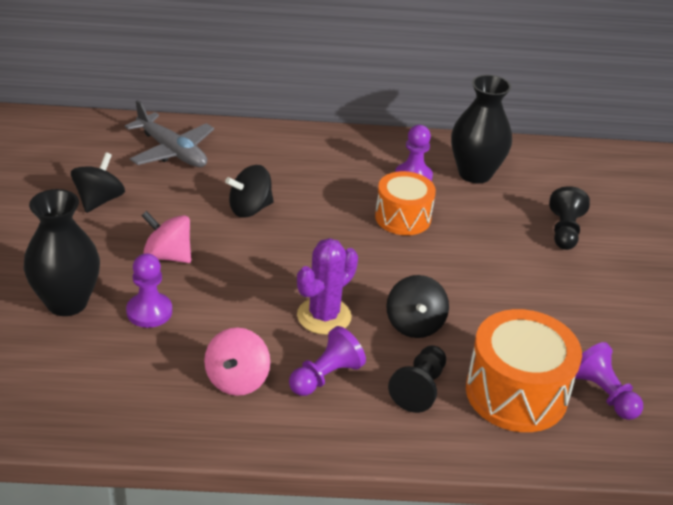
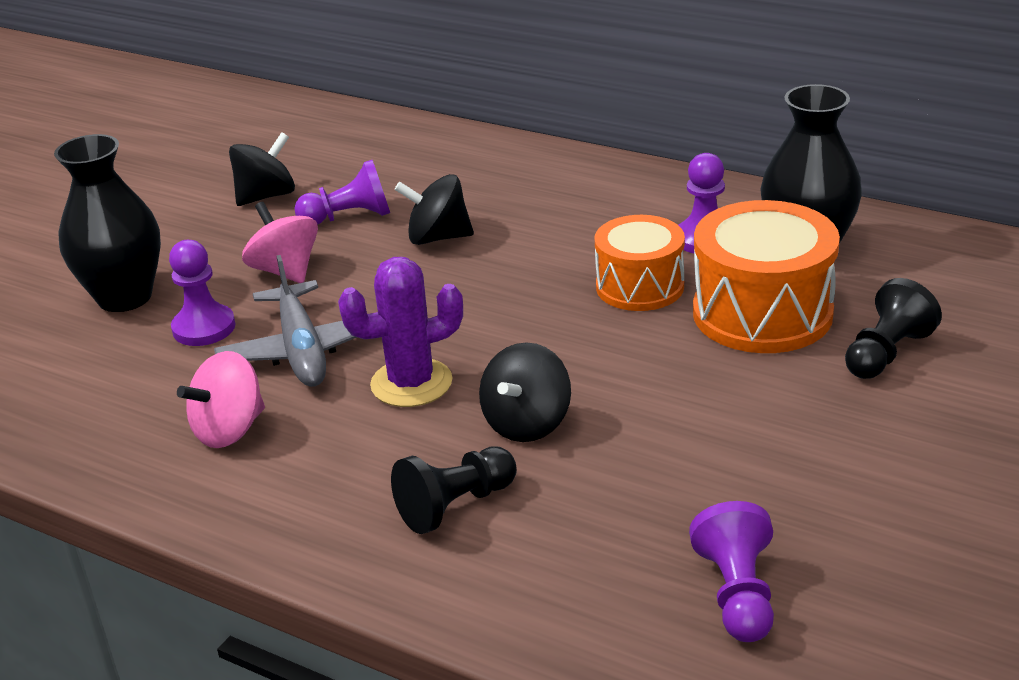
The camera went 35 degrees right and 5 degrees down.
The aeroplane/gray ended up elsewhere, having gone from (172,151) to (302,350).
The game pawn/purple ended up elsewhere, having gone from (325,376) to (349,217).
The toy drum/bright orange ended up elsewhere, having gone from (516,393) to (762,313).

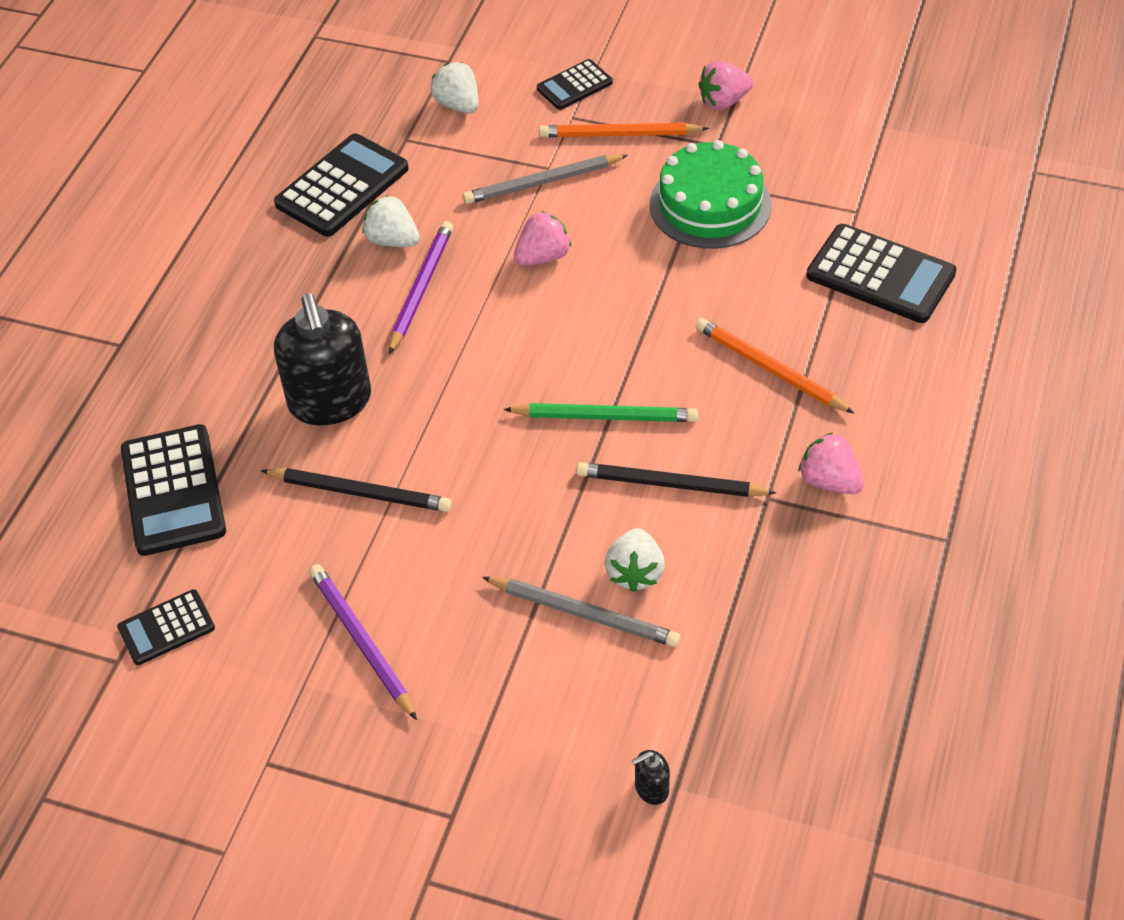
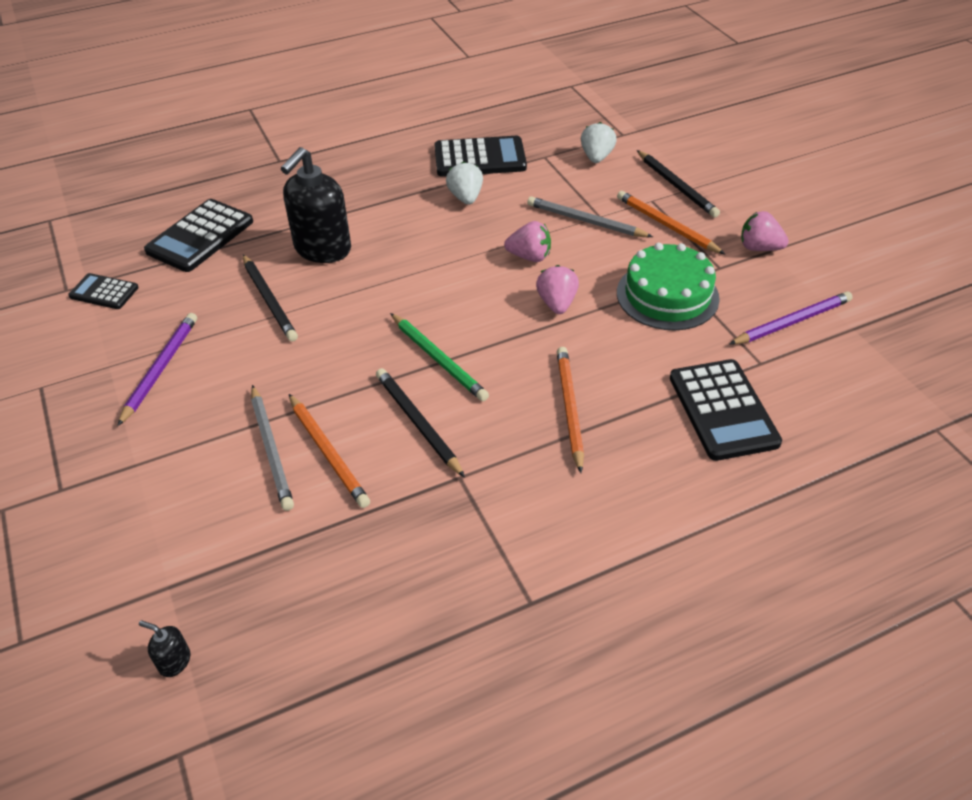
The camera went 45 degrees right and 5 degrees down.
The pump bottle/black ended up elsewhere, having gone from (651,788) to (174,661).
Where the strawberry/white stood at (635,572), the wooden pencil/bright orange came to stand at (328,452).
The strawberry/rosy ended up elsewhere, having gone from (829,481) to (557,303).
Where the adding machine/black stood at (574,85), the wooden pencil/black came to stand at (677,186).
The wooden pencil/purple ended up elsewhere, having gone from (420,288) to (792,322).

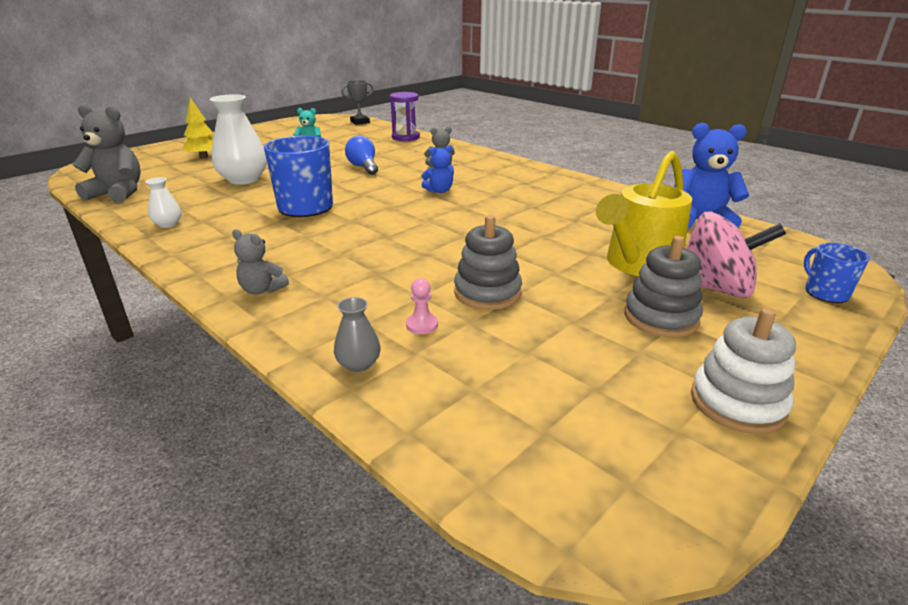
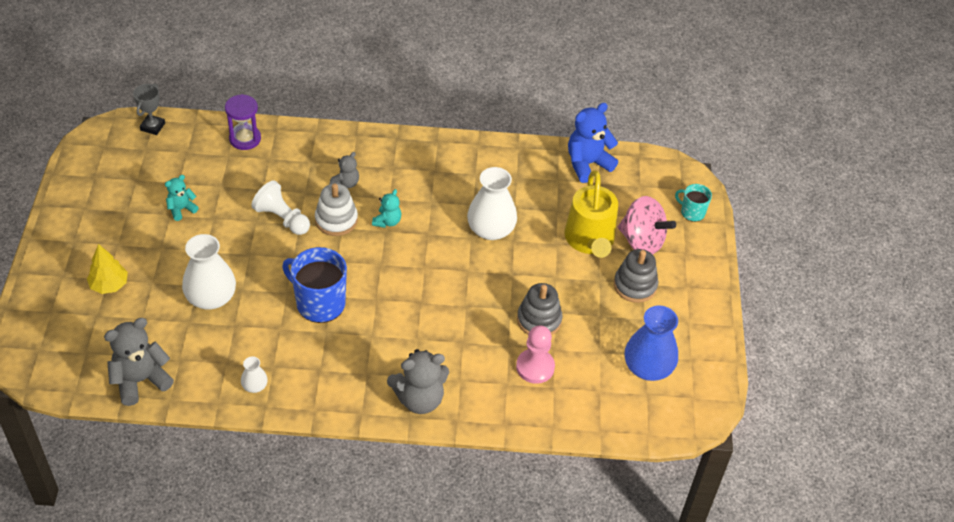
The camera went 45 degrees left and 20 degrees up.
Where the bulb/royal blue stood at (363,167), the game pawn/white came to stand at (282,218).
The stacking toy/white ended up elsewhere, having gone from (737,403) to (336,220).
What was the teddy/royal blue at (439,191) turned into the teddy/teal at (387,221).
The size of the teddy/gray at (262,290) changed by a factor of 1.80.
The second view gained the vase/white at (491,229).
The size of the game pawn/rosy at (422,325) changed by a factor of 1.93.
The whirligig/rosy at (715,288) ended up facing another way, 60 degrees clockwise from before.
The second view gained the vase/royal blue at (648,367).
What was the tea mug/royal blue at (825,293) turned into the tea mug/teal at (692,212).
The second view lost the vase/gray at (358,364).

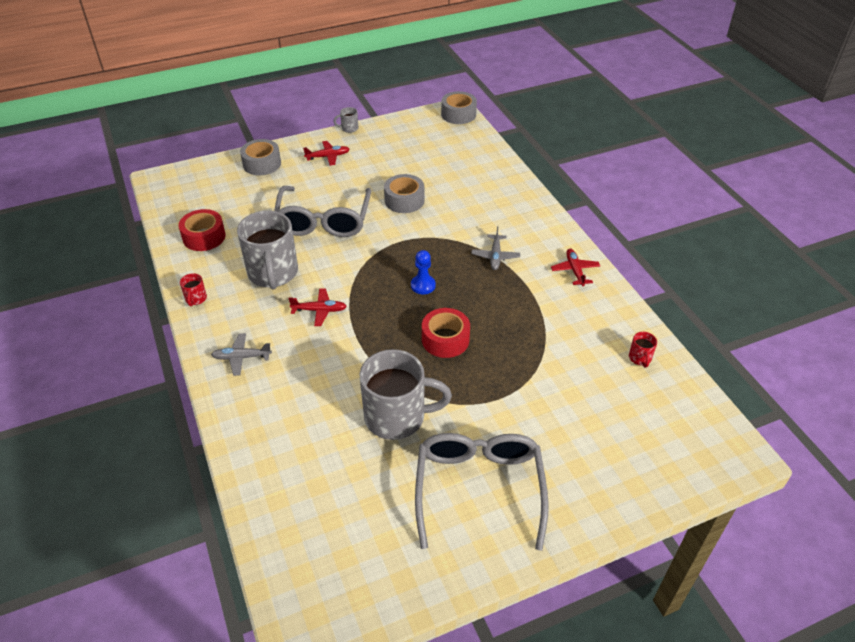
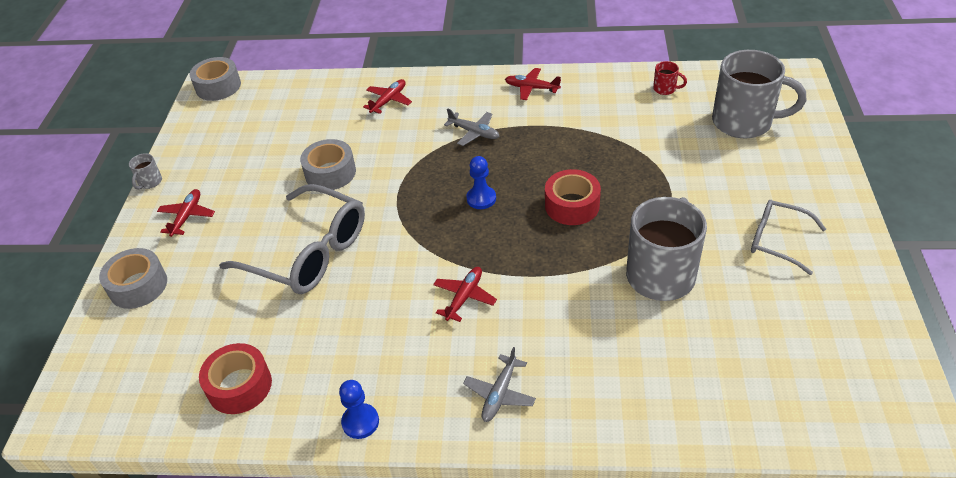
The camera went 60 degrees left and 0 degrees up.
Where the tea mug/scarlet stood at (196,299), the game pawn/royal blue came to stand at (360,422).
The second view gained the aeroplane/scarlet at (389,100).
The tea mug/gray ended up elsewhere, having gone from (273,273) to (744,122).
The size of the eyeglasses/gray at (479,490) changed by a factor of 0.57.

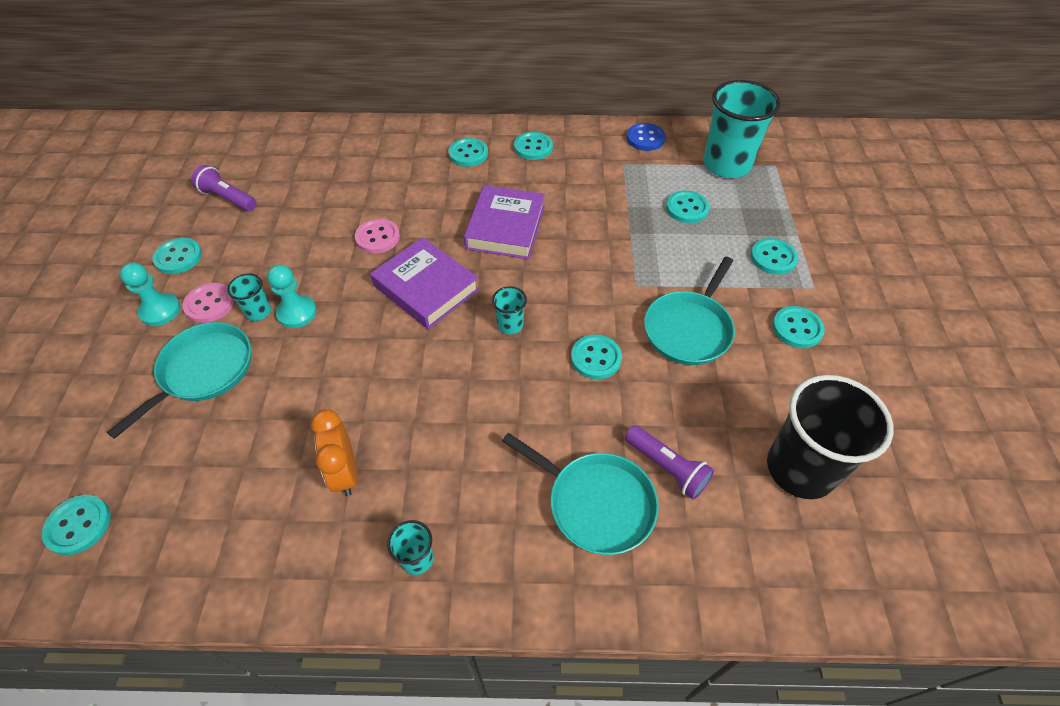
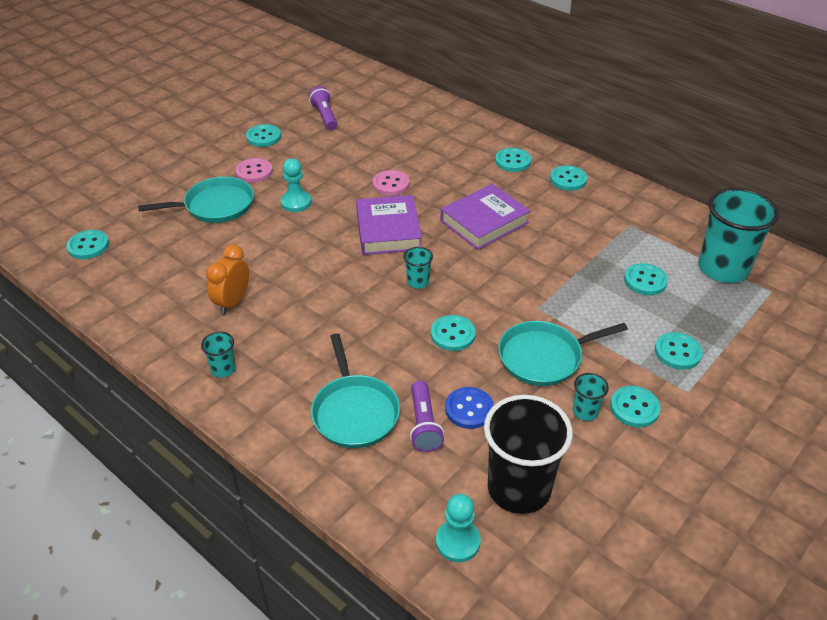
The camera went 40 degrees right and 10 degrees down.
The game pawn/teal ended up elsewhere, having gone from (160,311) to (457,542).
The sewing button/royal blue ended up elsewhere, having gone from (645,138) to (469,409).
The beaker/teal ended up elsewhere, having gone from (258,312) to (585,411).

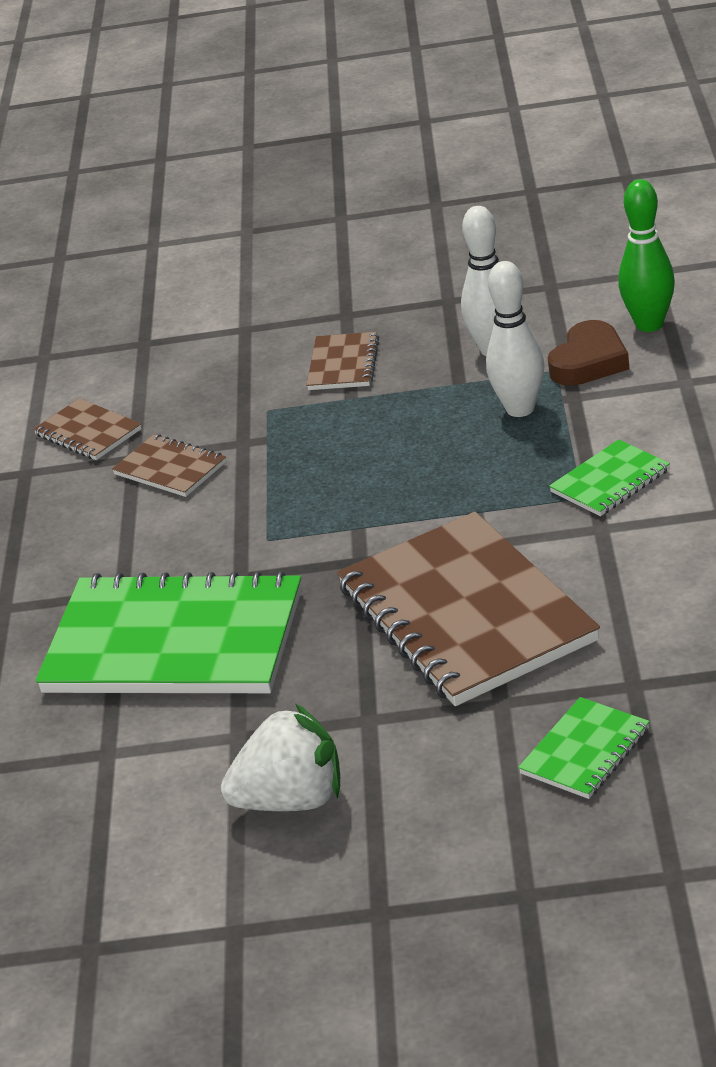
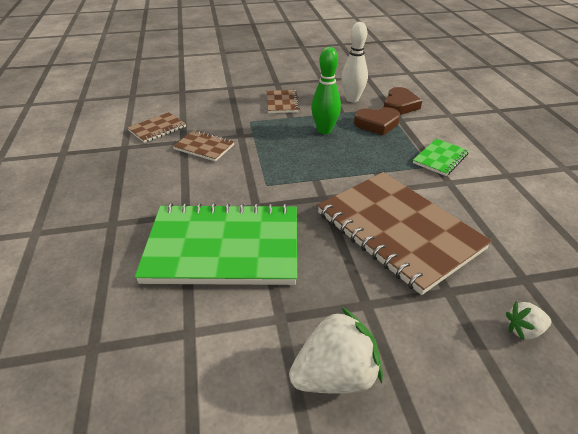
The camera went 15 degrees left and 5 degrees up.
The exercise book/russet at (88,432) ended up facing another way, 75 degrees counterclockwise from before.
The skittle/leaf-green ended up elsewhere, having gone from (649,324) to (324,130).
Where the skittle/white stood at (520,409), the heart shape/russet came to stand at (377,124).
Where the exercise book/leaf-green stood at (585,751), the strawberry/white came to stand at (523,330).

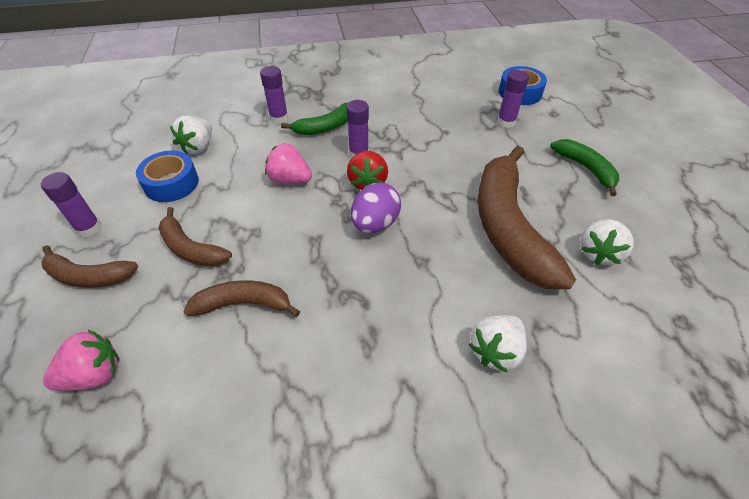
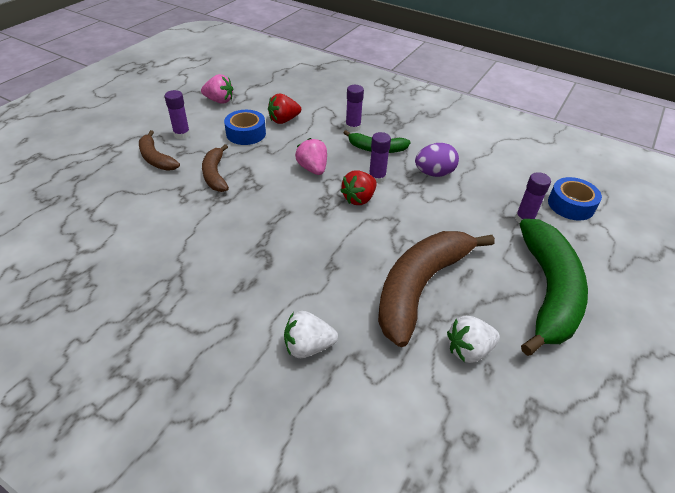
The camera went 40 degrees right and 5 degrees down.
The strawberry/rosy ended up elsewhere, having gone from (94,374) to (219,101).
What was the strawberry/white at (198,147) turned into the strawberry/scarlet at (284,120).
The egg/purple ended up elsewhere, having gone from (375,224) to (434,173).
The size of the banana fruit/leaf-green at (586,169) changed by a factor of 1.93.
The second view lost the banana fruit/russet at (243,304).

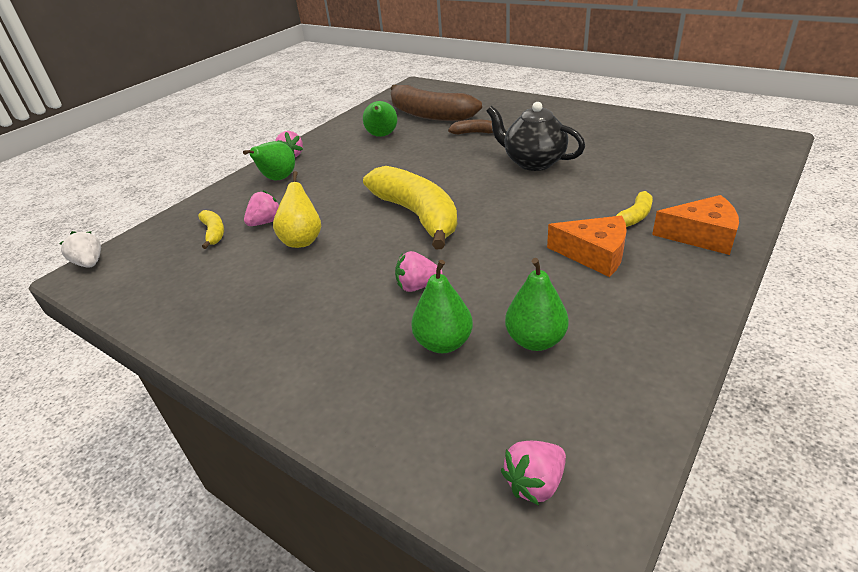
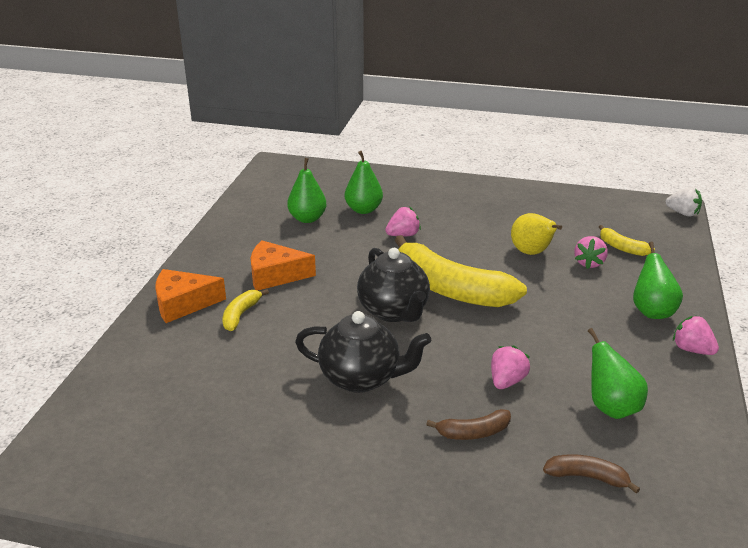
The camera went 155 degrees right and 5 degrees down.
The second view gained the tea pot/black at (394,311).
The strawberry/rosy ended up elsewhere, having gone from (535,483) to (507,381).
The size of the banana fruit/russet at (429,115) changed by a factor of 0.44.

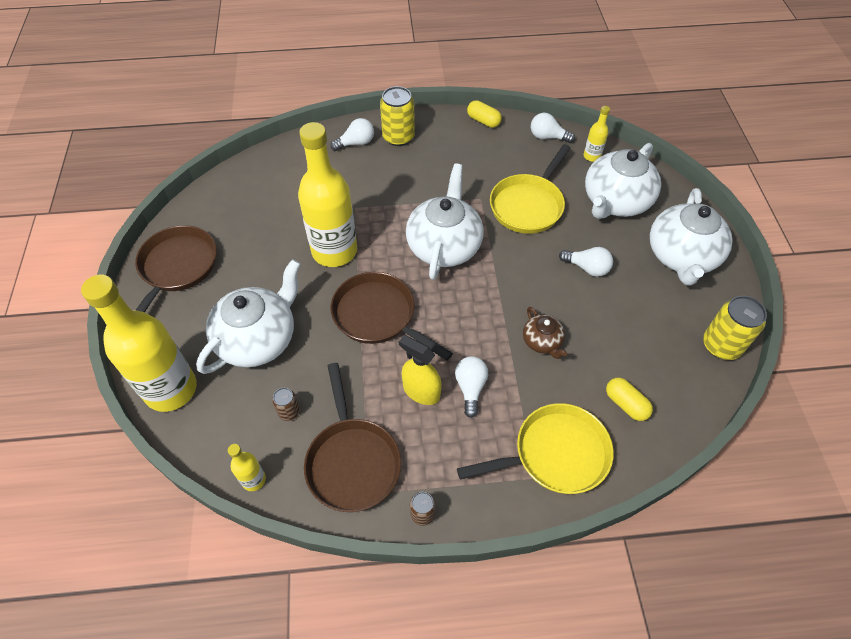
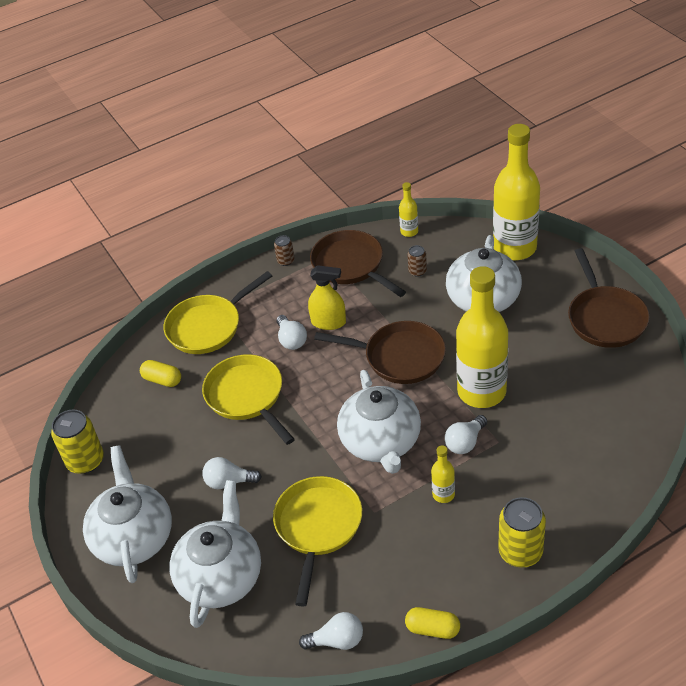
The camera went 160 degrees right and 10 degrees down.
Where the tea pot/russet stood at (542,342), the skillet/bright yellow came to stand at (247,397).
The drink bottle/bright yellow ended up elsewhere, having gone from (592,156) to (443,494).
The bulb/white ended up elsewhere, having gone from (356,143) to (465,442).

